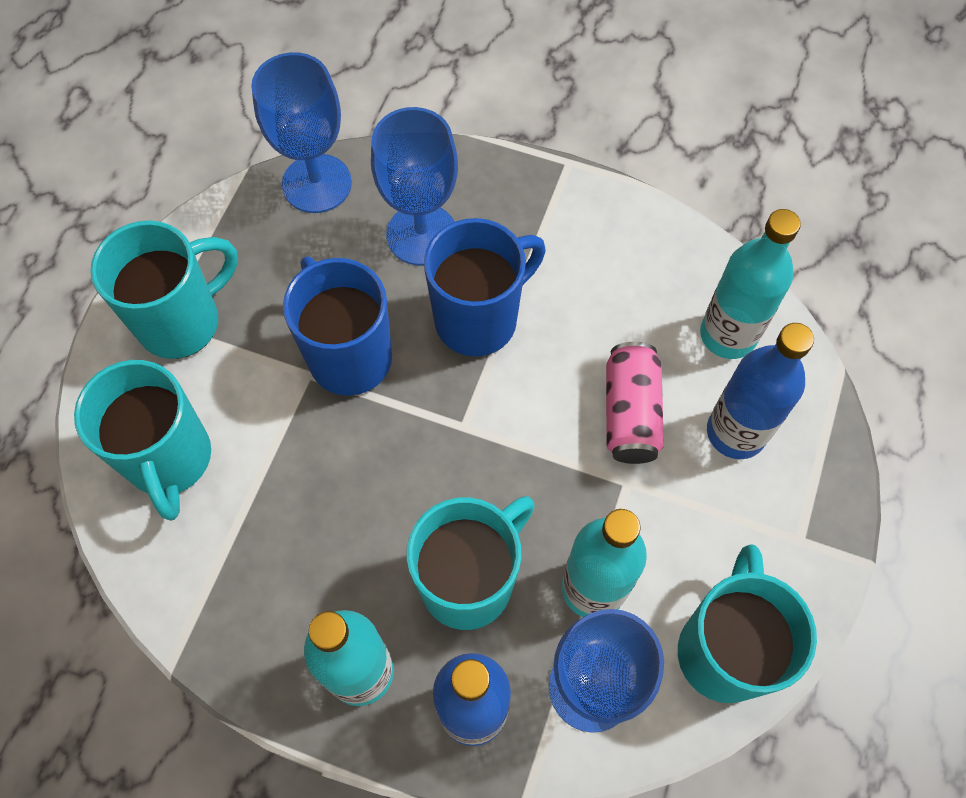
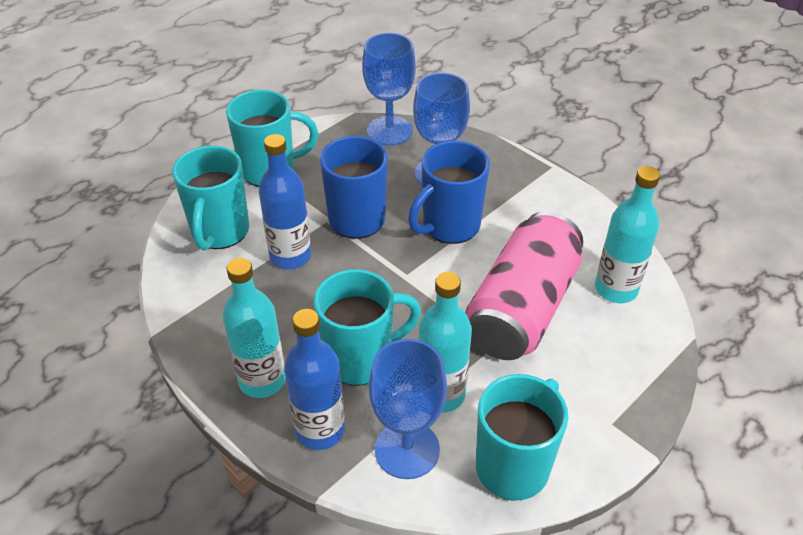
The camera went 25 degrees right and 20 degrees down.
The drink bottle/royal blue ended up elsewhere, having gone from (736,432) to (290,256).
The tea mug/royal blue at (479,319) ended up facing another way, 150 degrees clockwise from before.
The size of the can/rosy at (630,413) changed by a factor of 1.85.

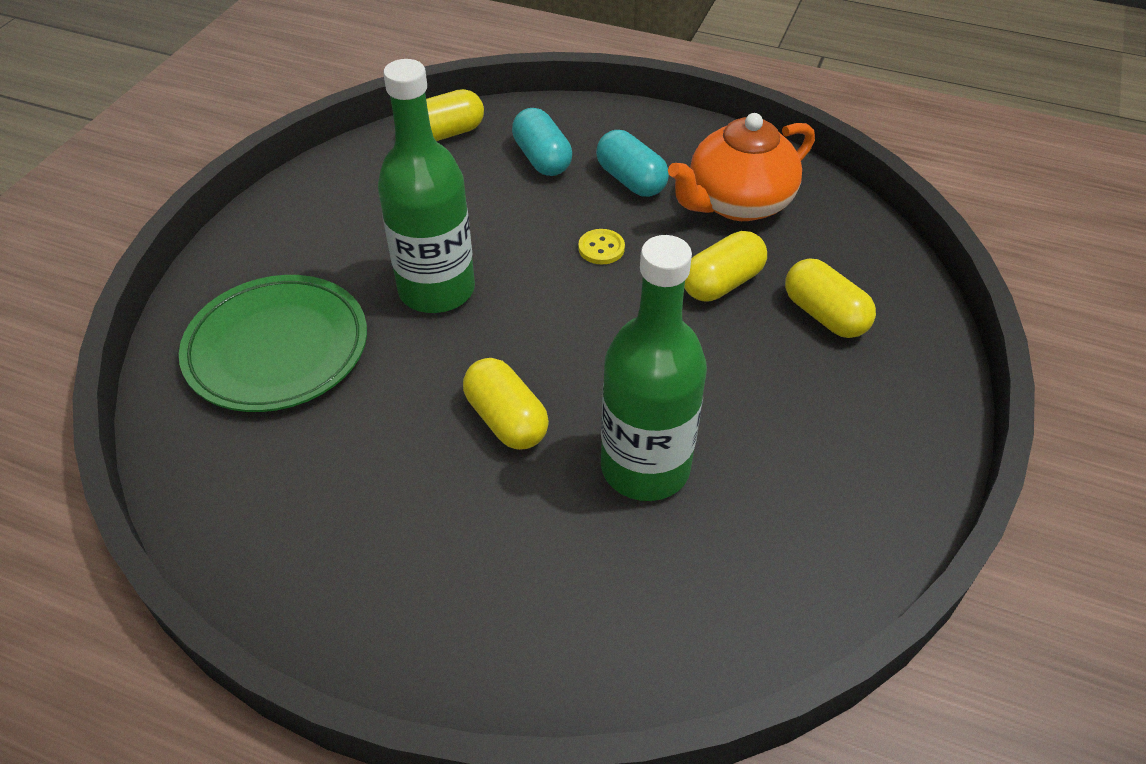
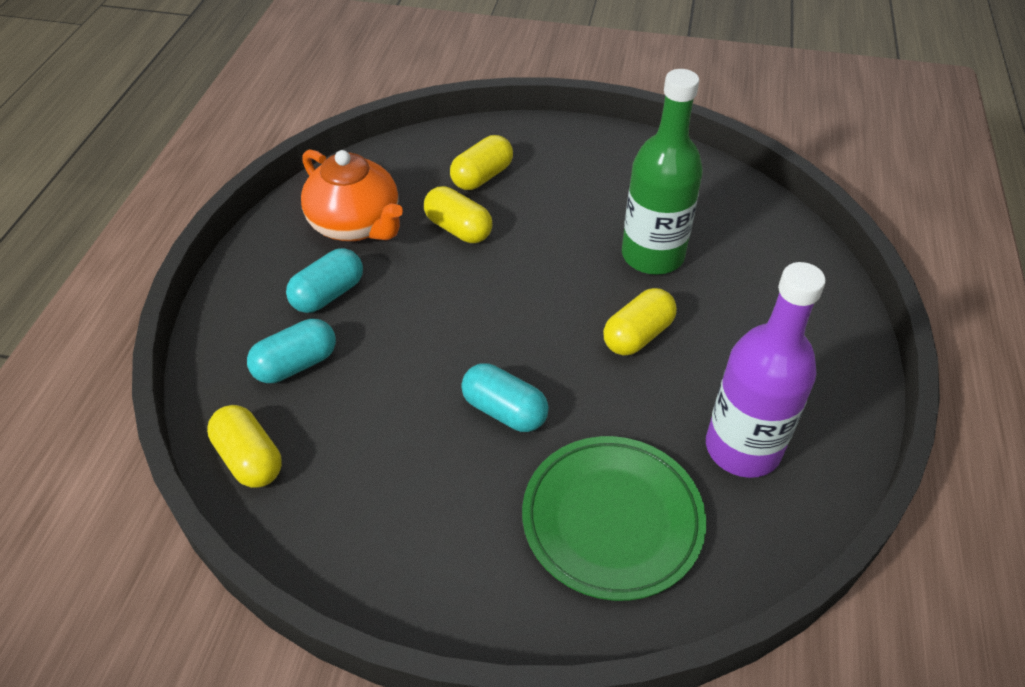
The camera went 100 degrees left and 0 degrees up.
Where the drink bottle/leaf-green stood at (436,290), the pill shape/teal came to stand at (504,411).
The second view gained the drink bottle/purple at (742,448).
The second view lost the sewing button/bright yellow at (601,248).

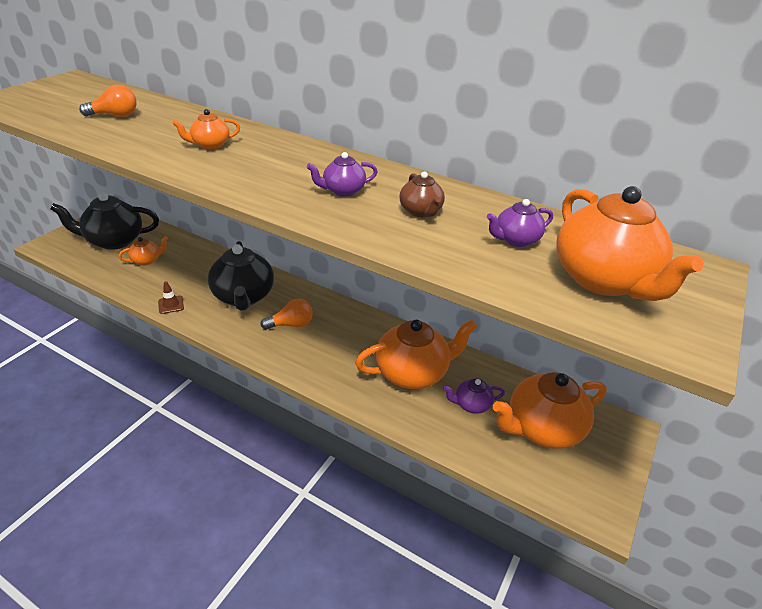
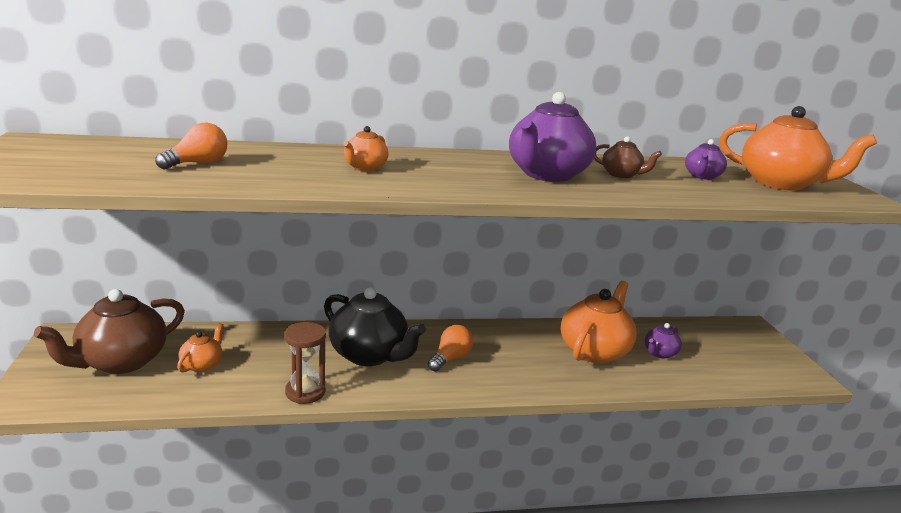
The camera went 40 degrees left and 15 degrees down.
What was the tea pot/black at (114,241) turned into the tea pot/russet at (121,362).
Where the traffic cone/russet stood at (171,305), the sandglass/russet came to stand at (305,392).
The size of the tea pot/purple at (343,191) changed by a factor of 2.03.
The second view lost the tea pot/bright orange at (542,429).

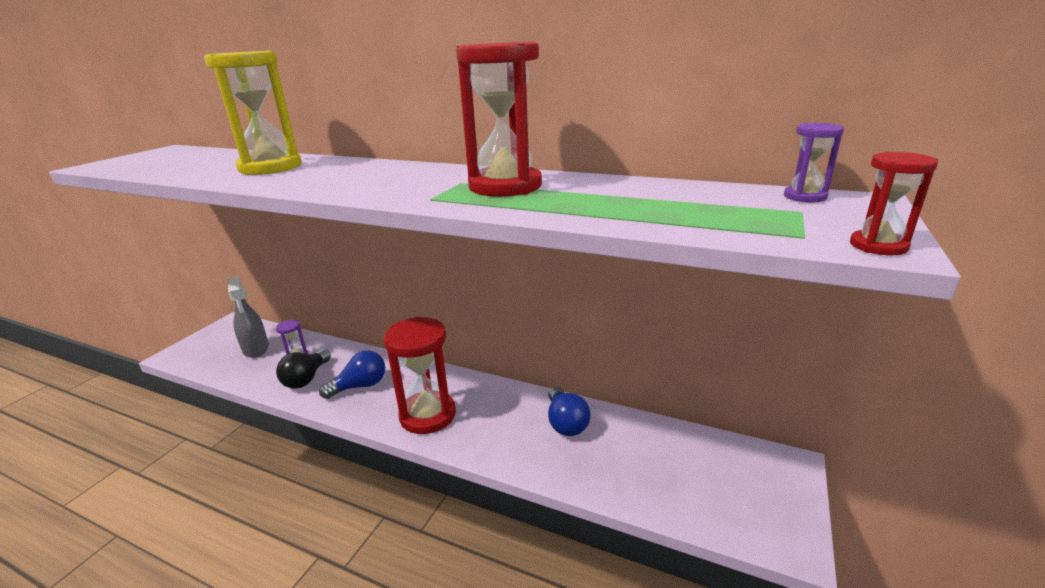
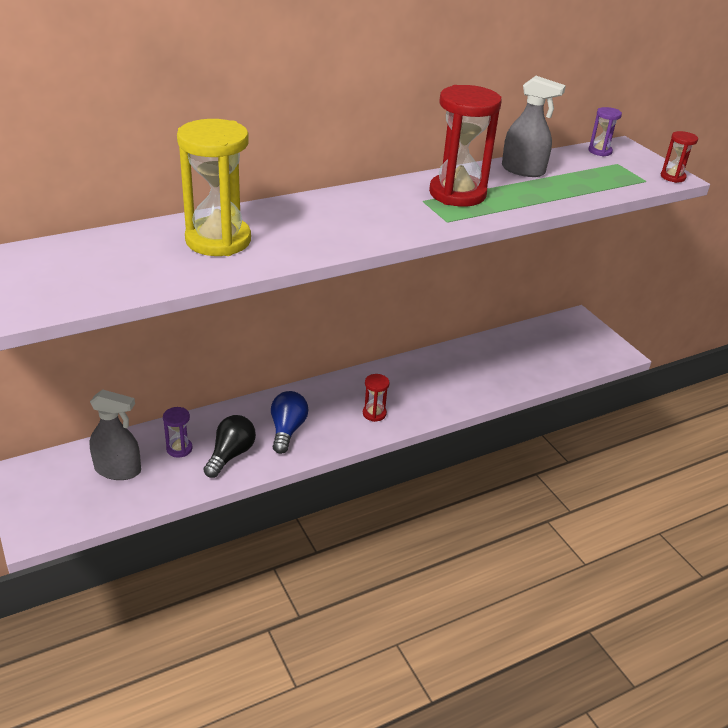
The camera went 55 degrees left and 10 degrees up.
The bulb/black at (306,379) ended up facing another way, 120 degrees counterclockwise from before.
The size of the sandglass/scarlet at (427,415) changed by a factor of 0.46.
The second view gained the spray bottle/gray at (523,170).
The second view lost the bulb/royal blue at (566,423).

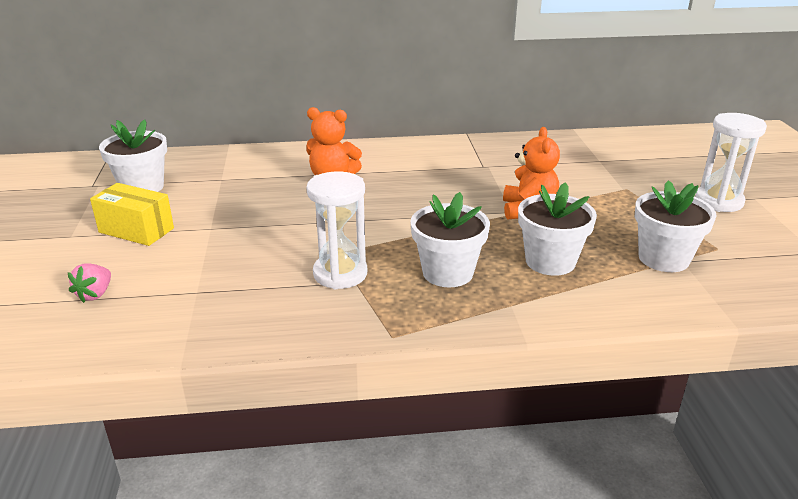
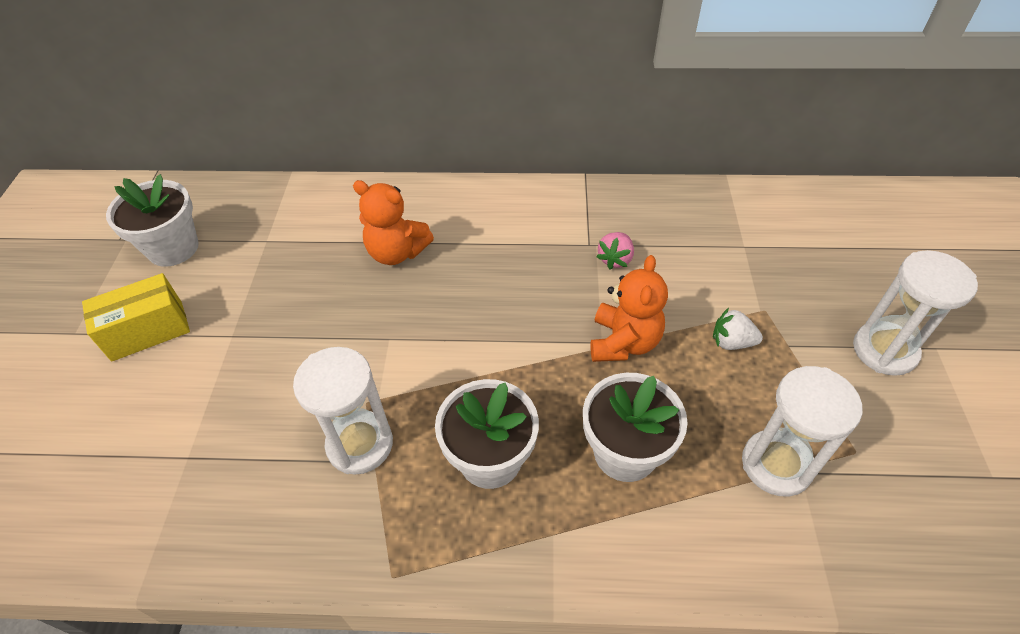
The camera went 10 degrees right and 20 degrees up.
The box/bright yellow at (136,230) ended up facing another way, 60 degrees counterclockwise from before.
The strawberry/rosy ended up elsewhere, having gone from (95,294) to (615,259).
The second view gained the strawberry/white at (731,342).
Where the plant pot/white stood at (663,258), the sandglass/white came to stand at (776,465).

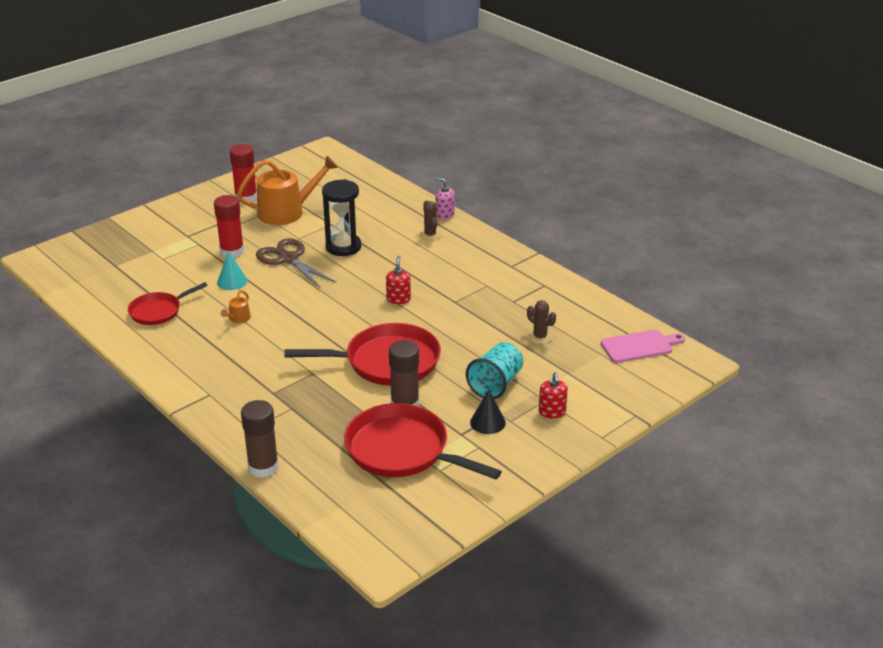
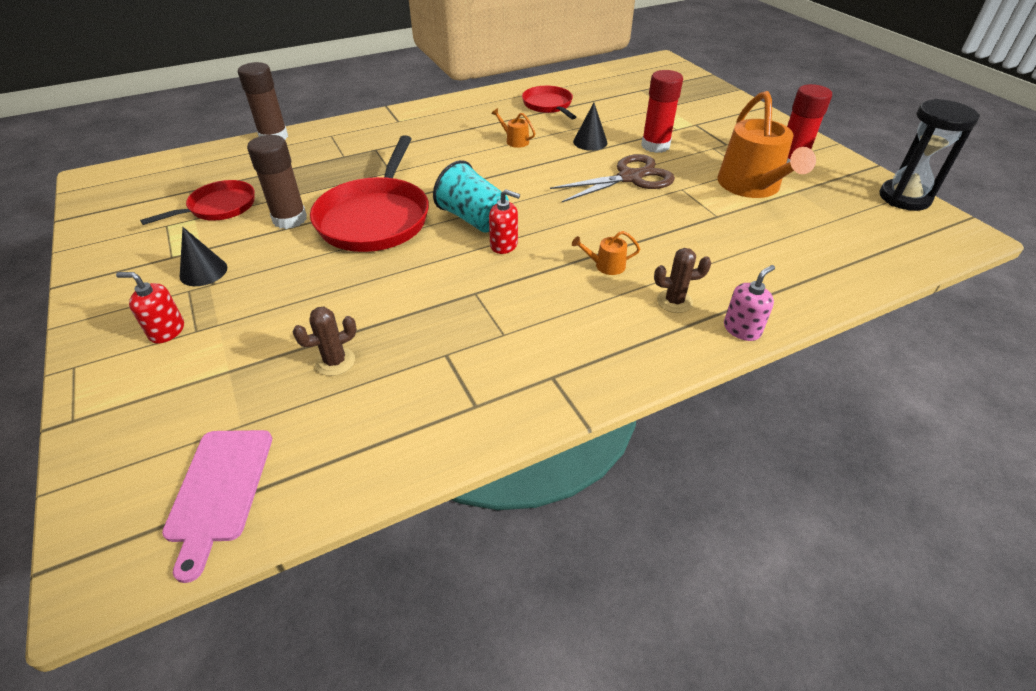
The camera went 105 degrees right and 10 degrees up.
The size of the skillet/scarlet at (402,450) changed by a factor of 0.58.
The beaker/teal ended up elsewhere, having gone from (496,384) to (473,219).
The second view gained the watering pot/bright orange at (606,265).
What was the cone/teal at (232,281) turned into the cone/black at (590,142).
The sandglass/black ended up elsewhere, having gone from (343,247) to (904,198).

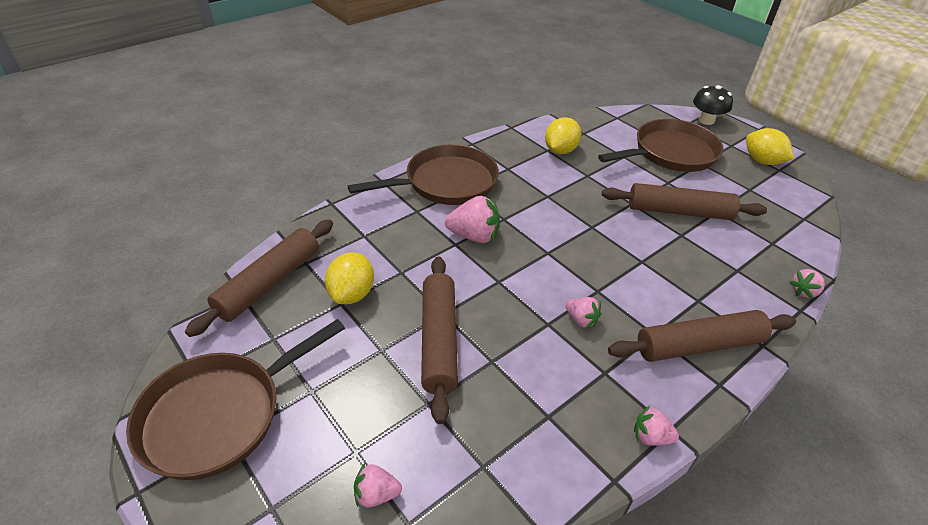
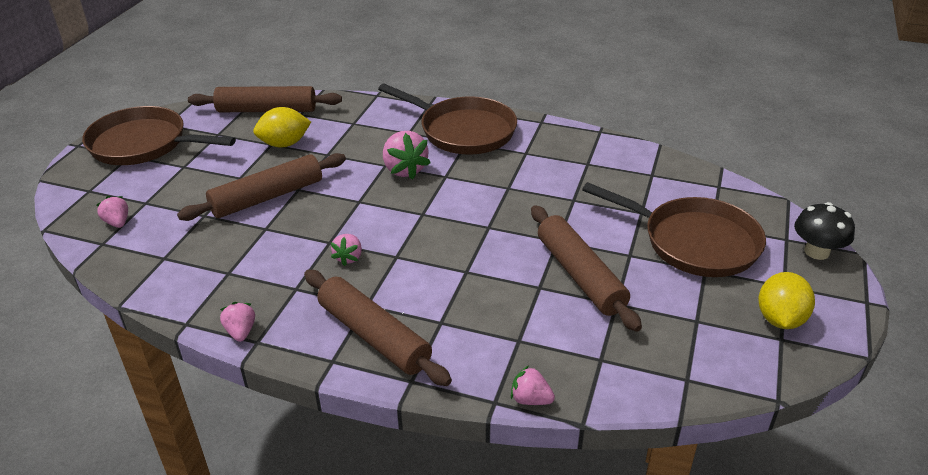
The camera went 60 degrees right and 5 degrees down.
The second view lost the lemon/bright yellow at (560,150).

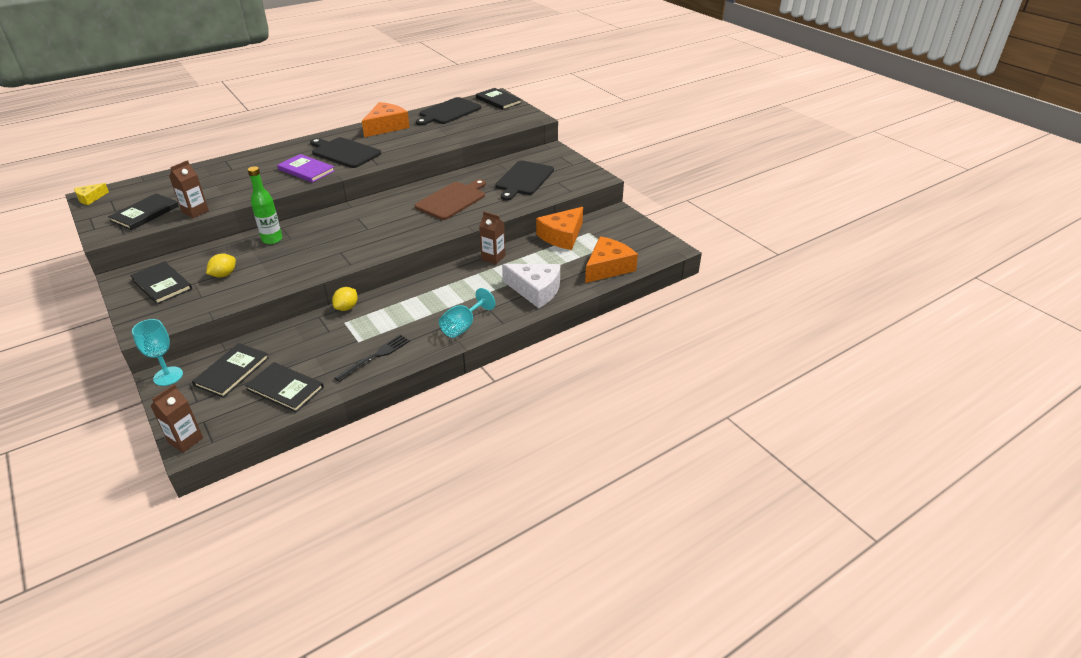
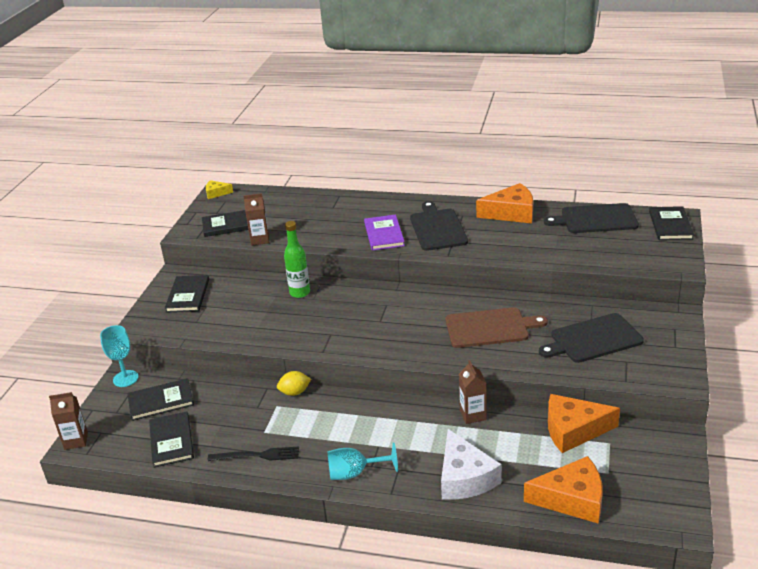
The camera went 50 degrees right and 5 degrees down.
The second view lost the lemon/bright yellow at (224,275).

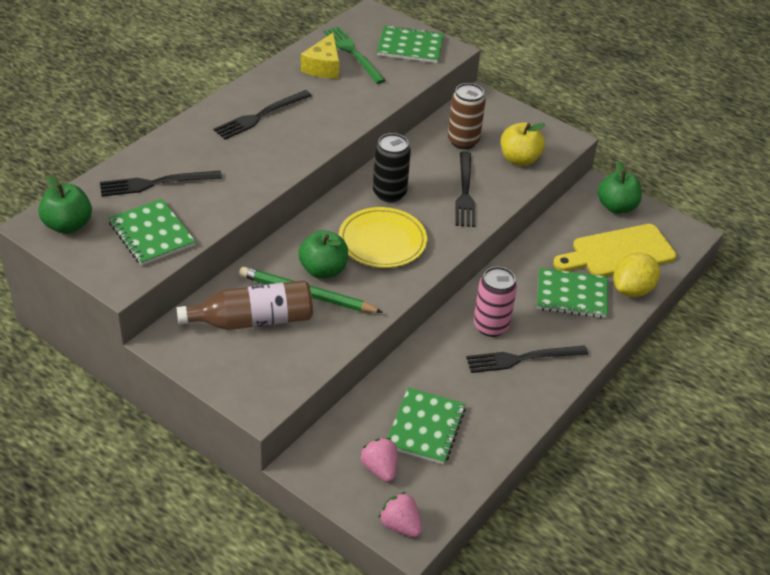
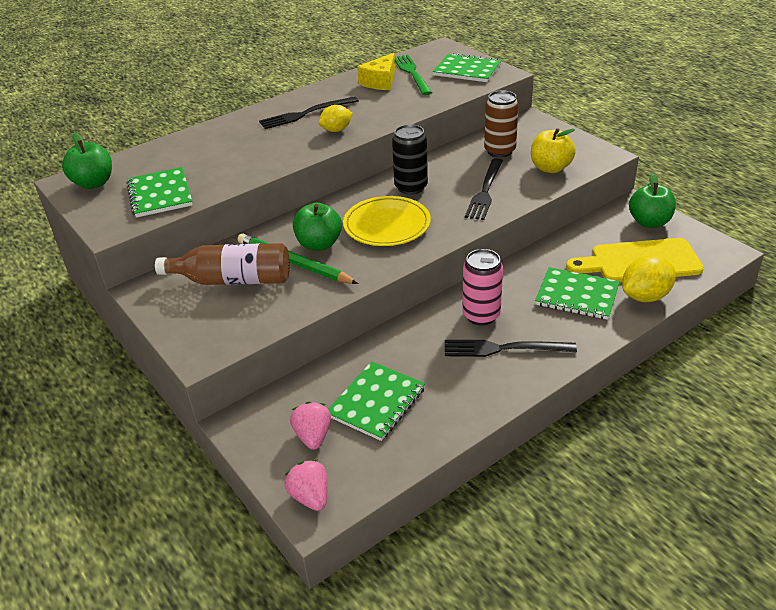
The camera went 20 degrees right and 5 degrees down.
The second view gained the lemon/bright yellow at (336,130).
The second view lost the table fork/black at (156,183).

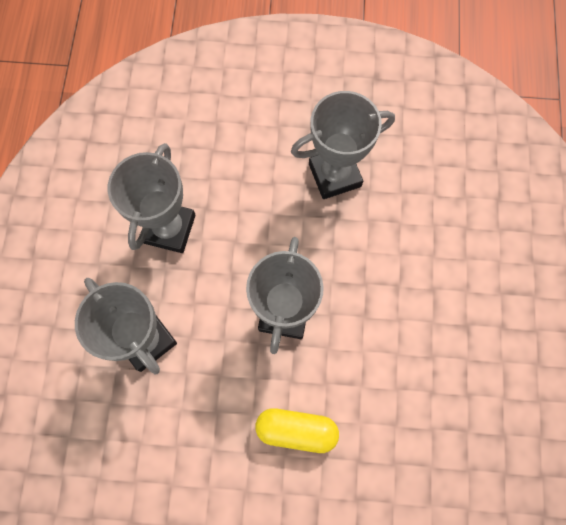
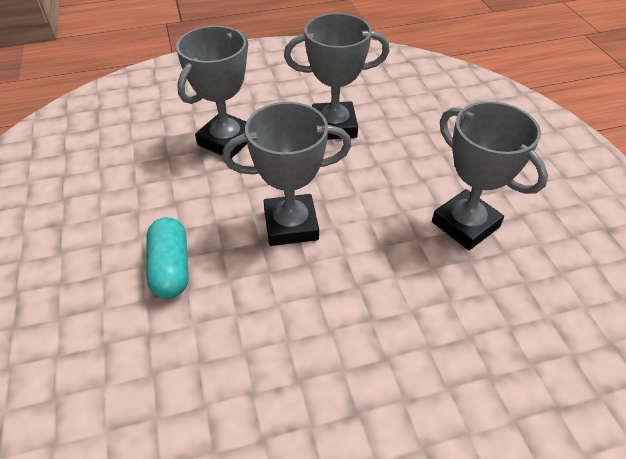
The camera went 70 degrees right and 25 degrees down.
What was the pill shape/bright yellow at (296,430) turned into the pill shape/teal at (171,268).

